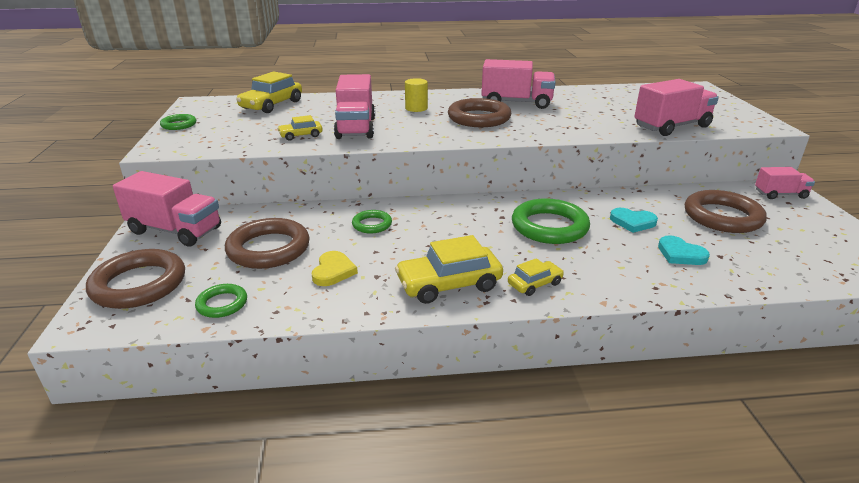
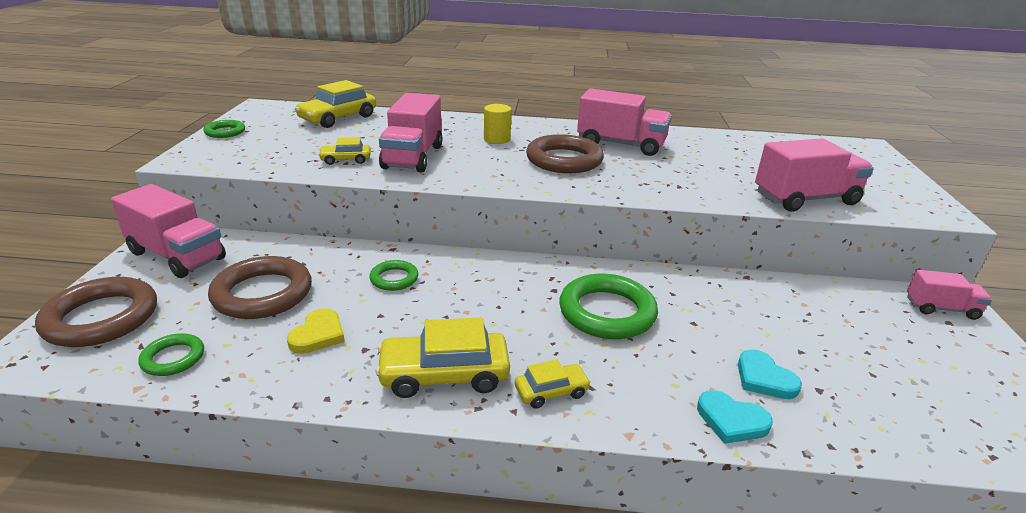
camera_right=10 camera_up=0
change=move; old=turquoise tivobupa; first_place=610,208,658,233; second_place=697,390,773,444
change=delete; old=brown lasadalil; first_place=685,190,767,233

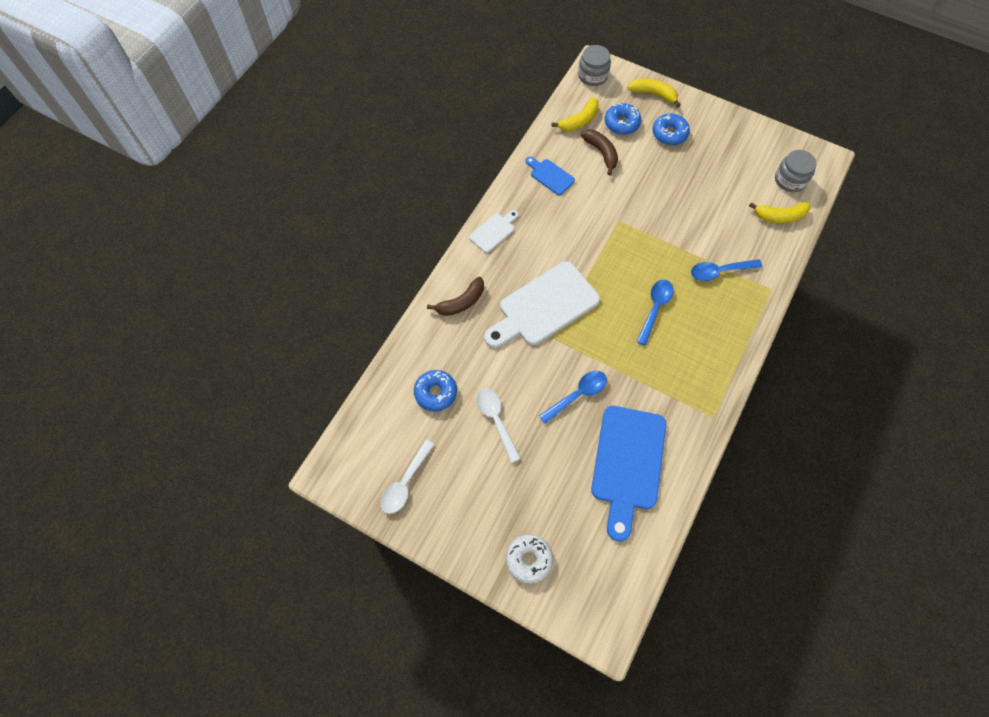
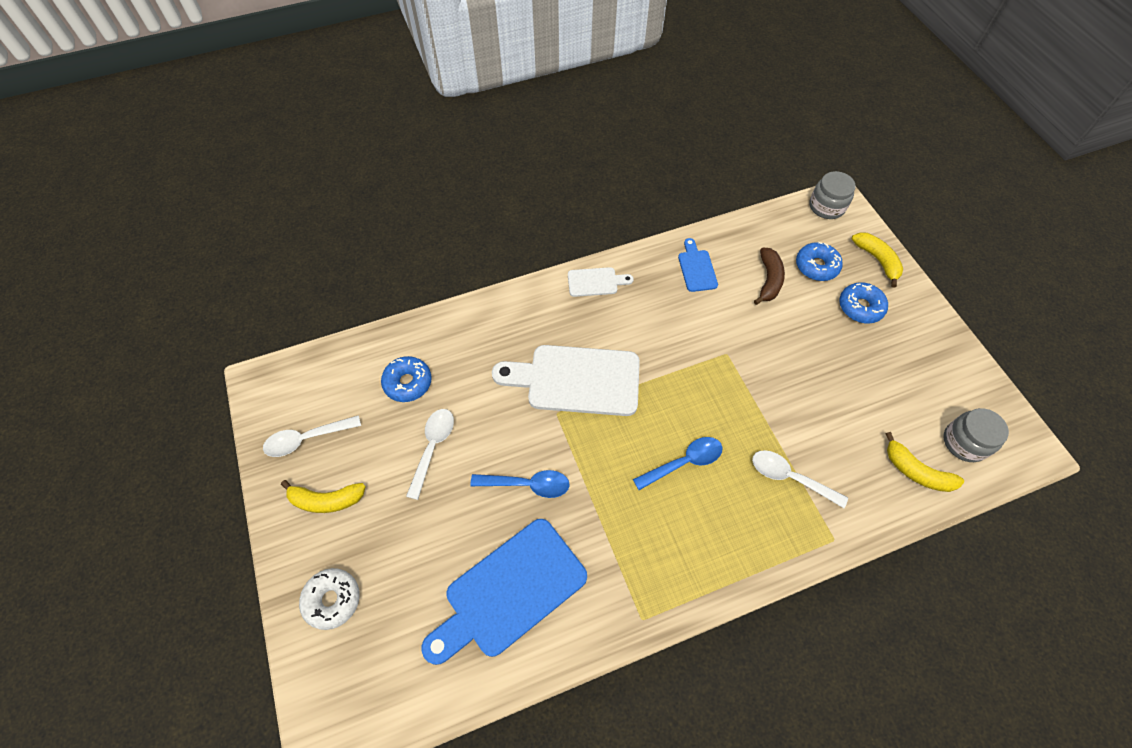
camera_right=40 camera_up=-5
change=move; old=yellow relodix; first_place=551,97,599,131; second_place=281,480,366,513
change=recolor; old=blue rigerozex; new=white rigerozex; first_place=691,259,762,281; second_place=752,450,848,508
change=delete; old=brown relodix; first_place=427,277,484,316

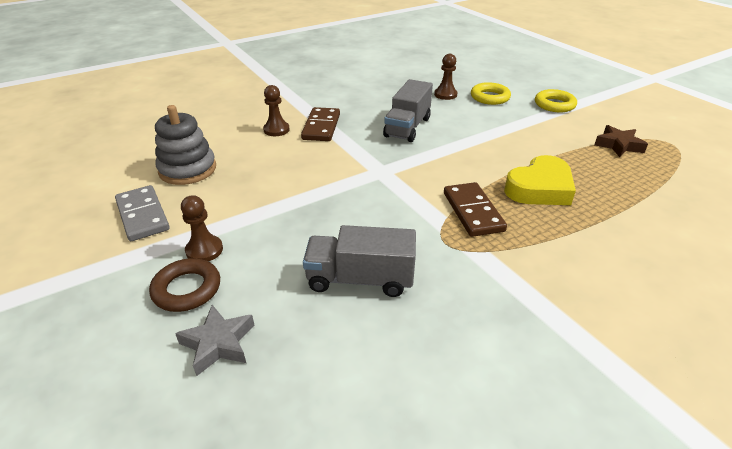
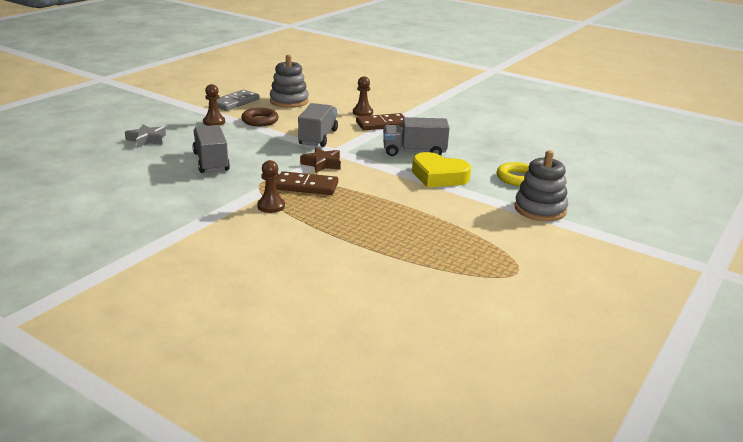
camera_right=65 camera_up=-10
change=move; old=brown lasadalil; first_place=149,258,220,312; second_place=241,108,279,126
change=move; old=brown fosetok; first_place=434,54,458,100; second_place=257,160,285,213
change=rotate; old=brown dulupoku; first_place=444,182,507,237; second_place=275,171,338,195; degrees=45
change=insert; new=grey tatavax; second_place=298,103,338,147
change=move; old=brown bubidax; first_place=594,125,648,157; second_place=300,147,341,173
change=move; old=yellow tivobupa; first_place=504,155,576,205; second_place=412,152,471,187
change=replace; old=yellow lasadalil; new=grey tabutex; first_place=535,89,577,112; second_place=514,150,568,221

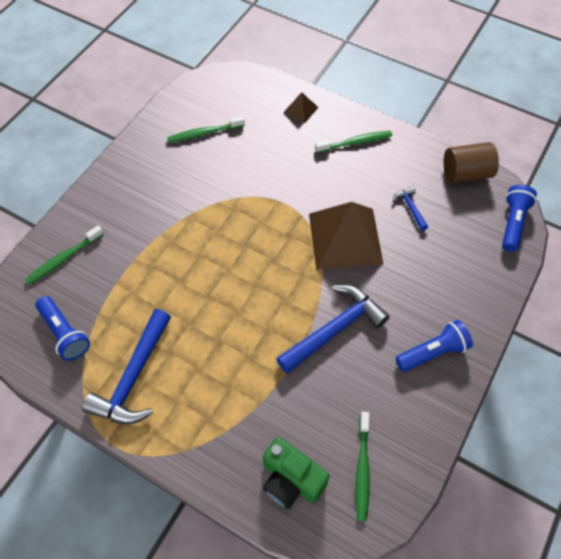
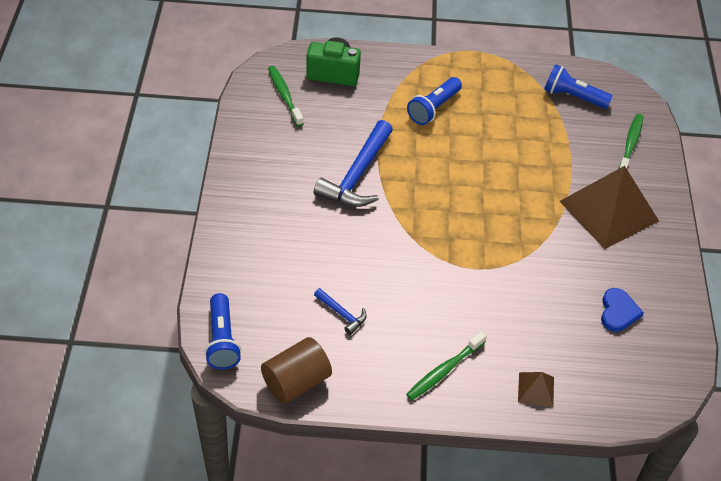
camera_right=150 camera_up=-10
change=move; old=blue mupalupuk; first_place=396,320,473,372; second_place=407,77,462,125
change=move; old=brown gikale; first_place=309,202,384,270; second_place=559,166,659,249
change=replace; old=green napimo; new=blue tivobupa; first_place=167,116,245,143; second_place=601,288,644,332
change=delete; old=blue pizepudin; first_place=82,309,171,424

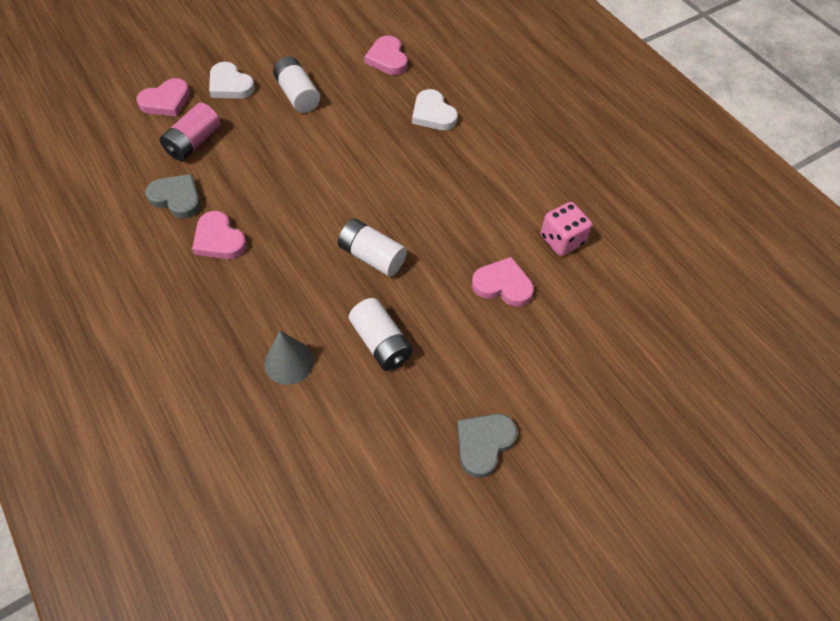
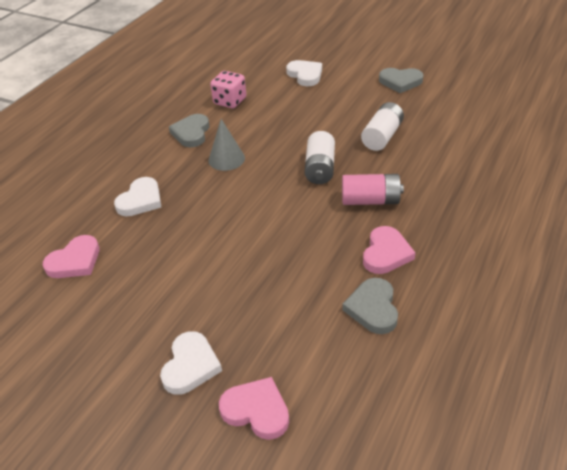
camera_right=-115 camera_up=-15
change=insert; new=grey tivobupa; second_place=169,114,209,147
change=move; old=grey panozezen; first_place=264,331,314,385; second_place=208,119,245,171
change=insert; new=white tivobupa; second_place=286,60,322,86
change=move; old=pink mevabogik; first_place=160,103,221,161; second_place=342,174,404,205
change=delete; old=white mevabogik; first_place=273,57,320,113
change=delete; old=pink tivobupa; first_place=472,257,534,307

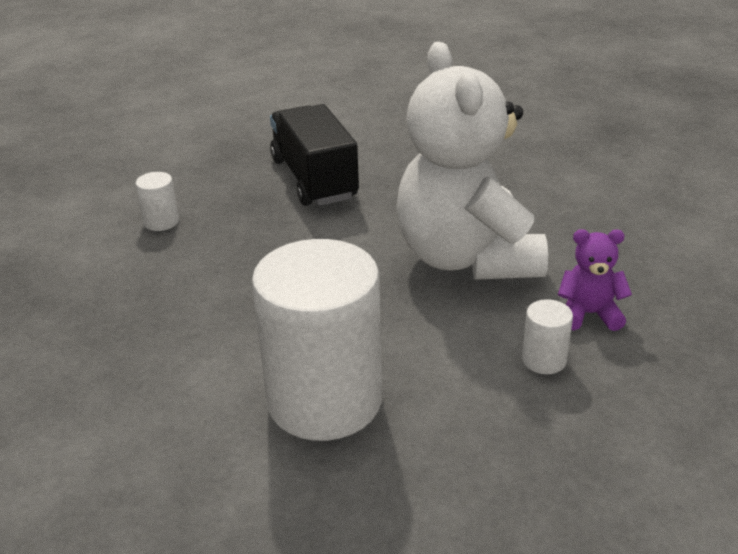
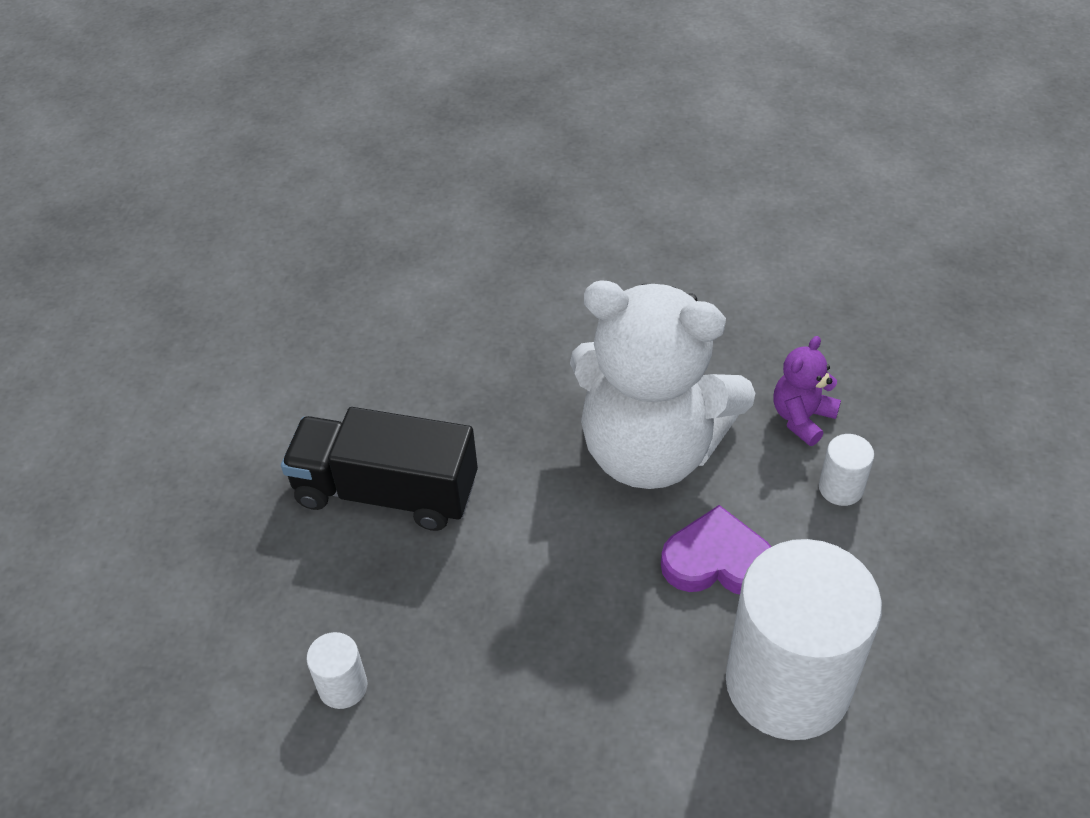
camera_right=-55 camera_up=15
change=insert; new=purple tivobupa; second_place=661,505,771,594

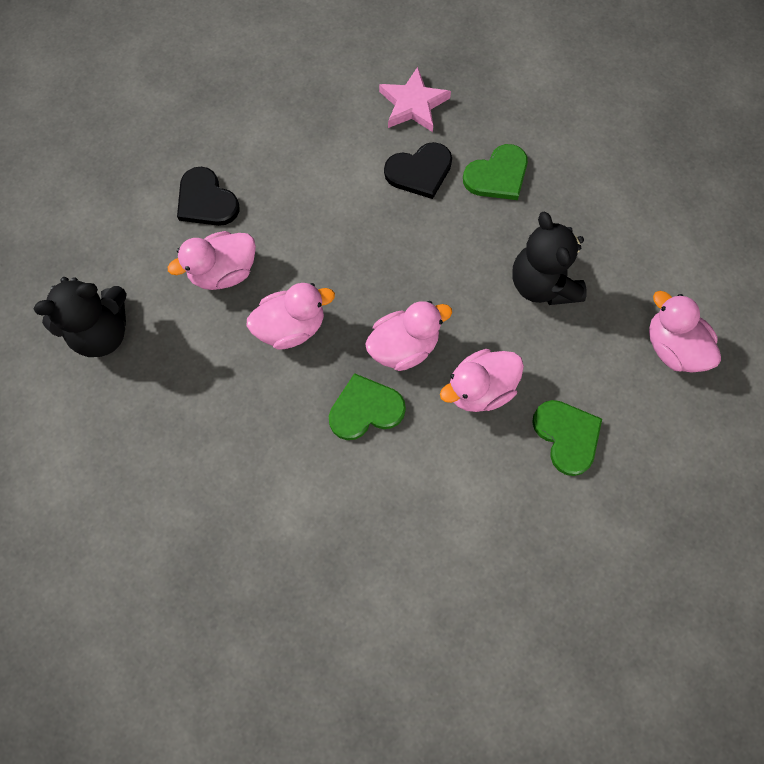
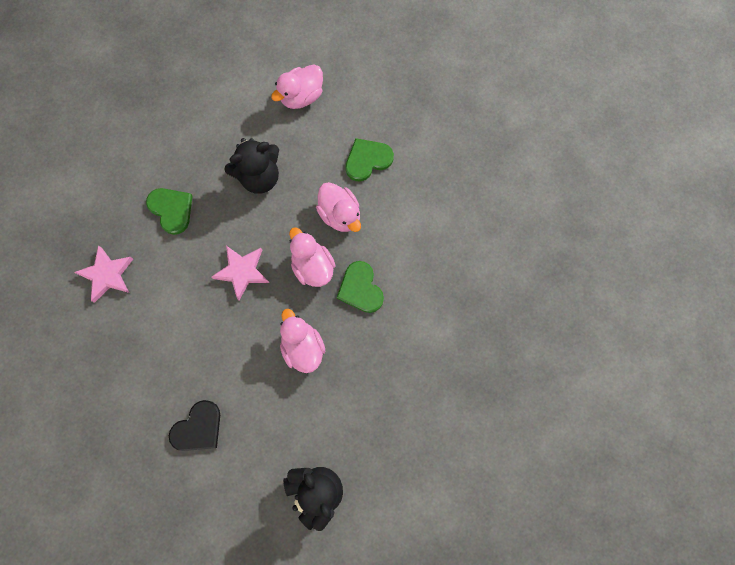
camera_right=-95 camera_up=5
change=insert; new=pink bubidax; second_place=212,246,269,301
change=delete; old=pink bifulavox; first_place=168,231,256,290
change=delete; old=black tivobupa; first_place=384,142,452,199

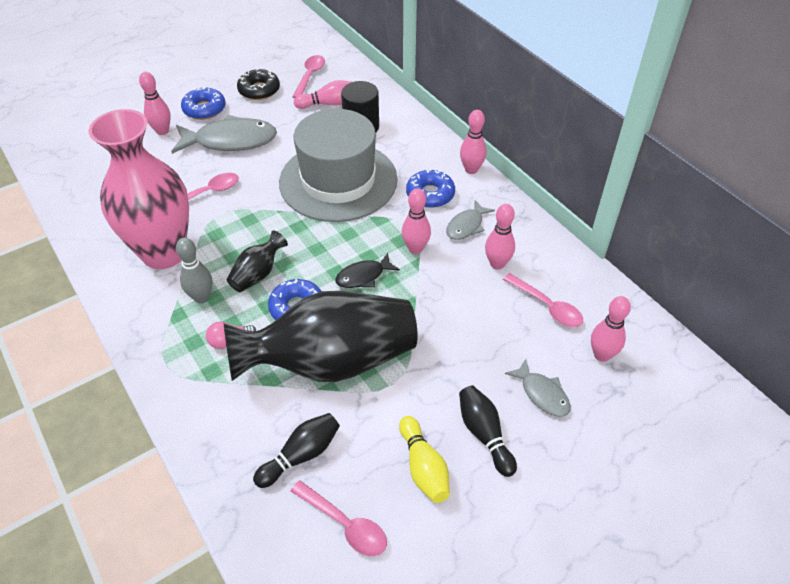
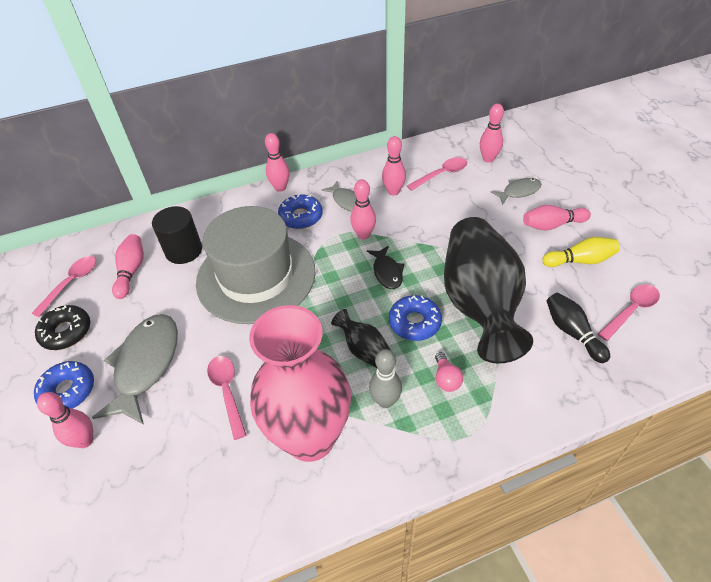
camera_right=-75 camera_up=0
change=rotate; old=pink rigerozex; first_place=293,55,325,98; second_place=32,256,96,317; degrees=90
change=recolor; old=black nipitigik; new=pink nipitigik; first_place=459,385,517,477; second_place=523,205,591,231

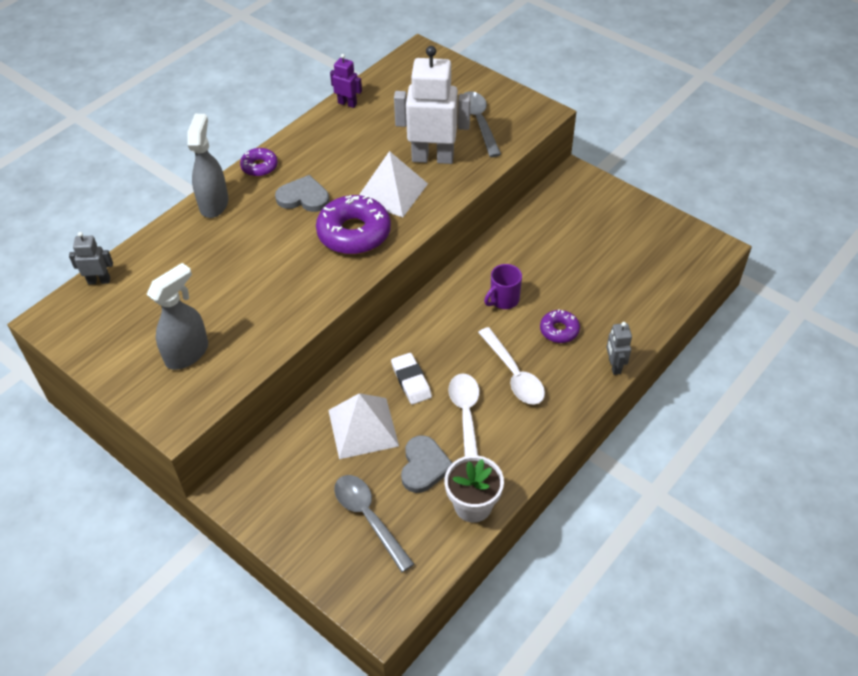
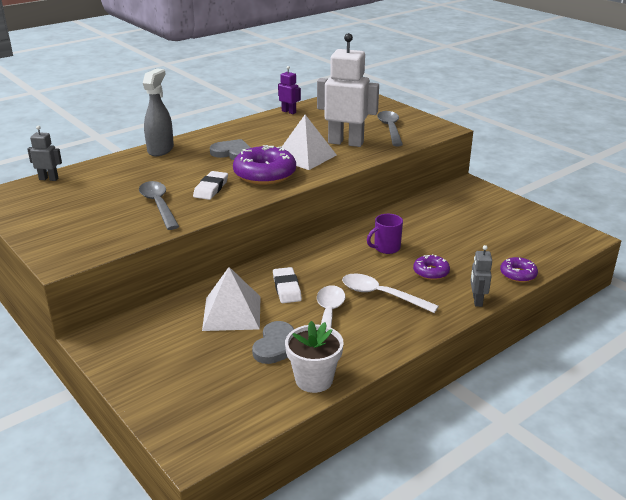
camera_right=10 camera_up=-20
change=move; old=grey rigerozex; first_place=334,475,414,572; second_place=139,181,179,230
change=insert; new=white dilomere; second_place=193,171,228,200
change=rotate; old=white rigerozex; first_place=478,327,545,405; second_place=342,273,439,313; degrees=135
change=move; old=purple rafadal; first_place=240,148,278,177; second_place=500,257,538,282
change=delete; old=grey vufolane; first_place=147,263,208,370

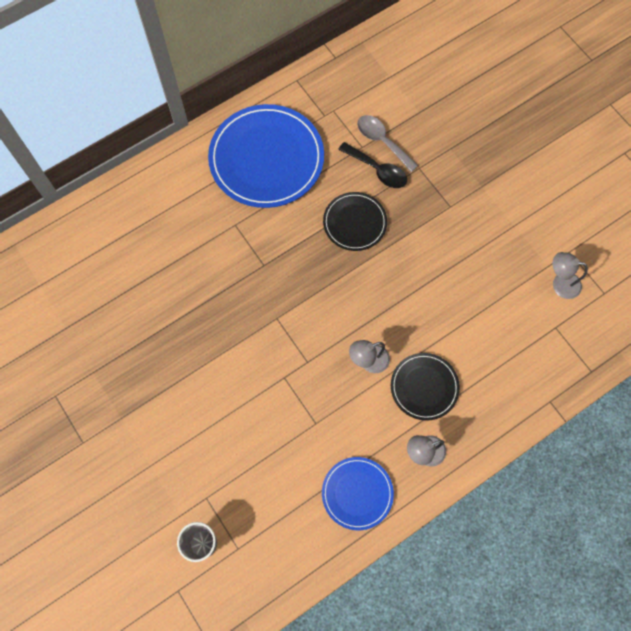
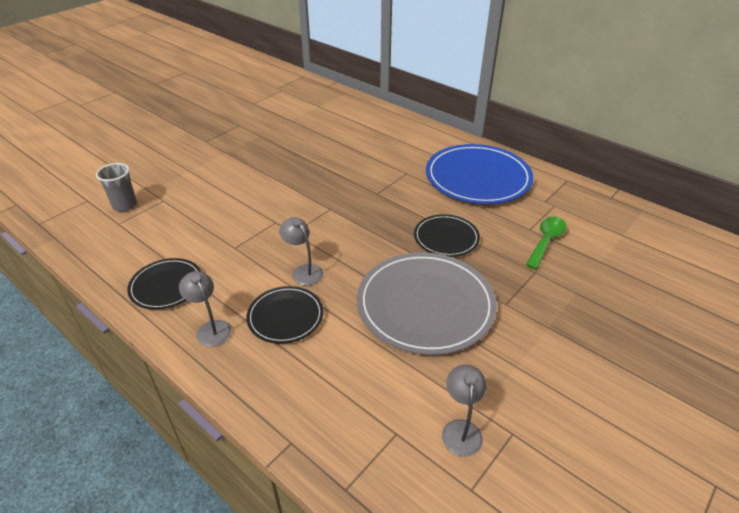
camera_right=75 camera_up=-30
change=recolor; old=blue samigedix; new=black samigedix; first_place=322,457,394,530; second_place=127,258,201,310
change=insert; new=grey samigedix; second_place=357,252,497,355
change=recolor; old=grey rigerozex; new=green rigerozex; first_place=357,115,419,172; second_place=526,217,567,269
change=delete; old=black rigerozex; first_place=338,142,407,188

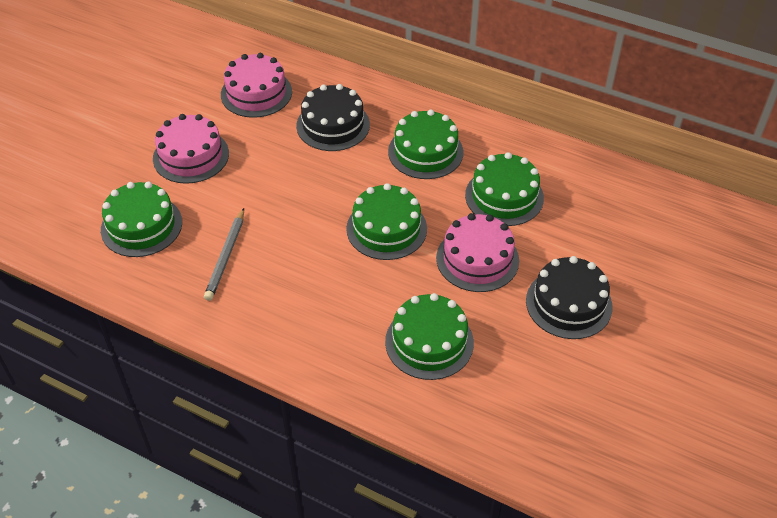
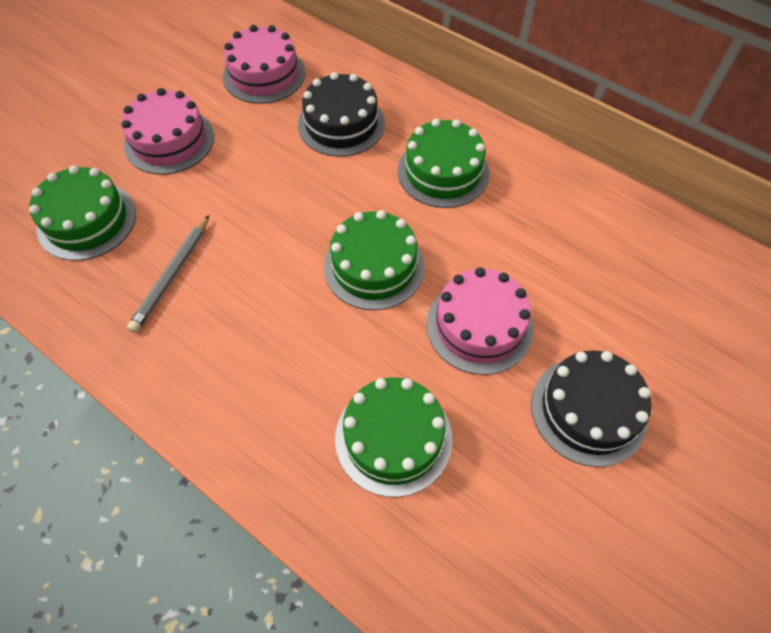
camera_right=10 camera_up=10
change=delete; old=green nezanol; first_place=465,152,544,226

